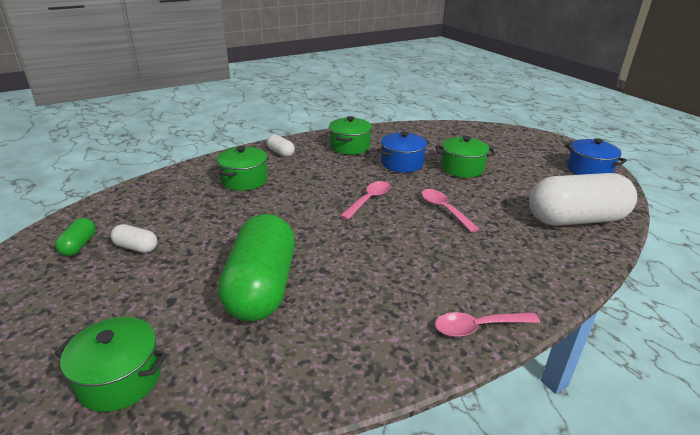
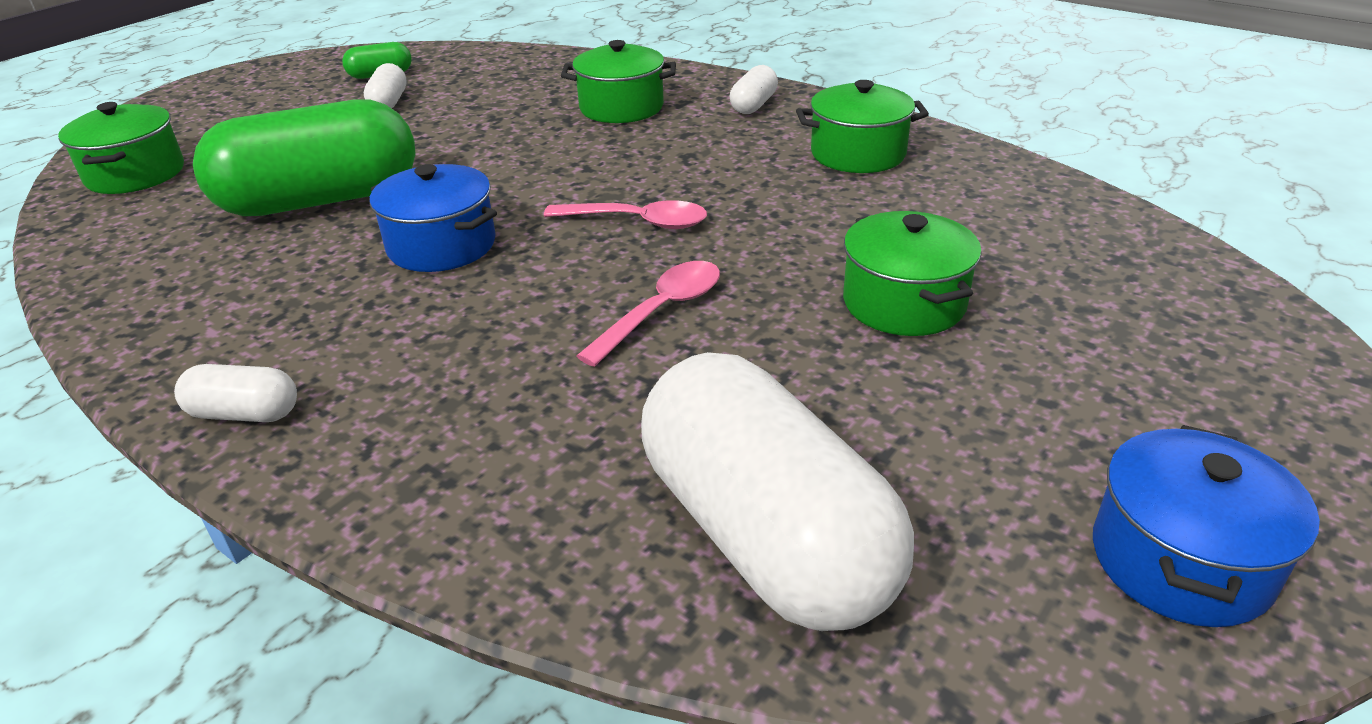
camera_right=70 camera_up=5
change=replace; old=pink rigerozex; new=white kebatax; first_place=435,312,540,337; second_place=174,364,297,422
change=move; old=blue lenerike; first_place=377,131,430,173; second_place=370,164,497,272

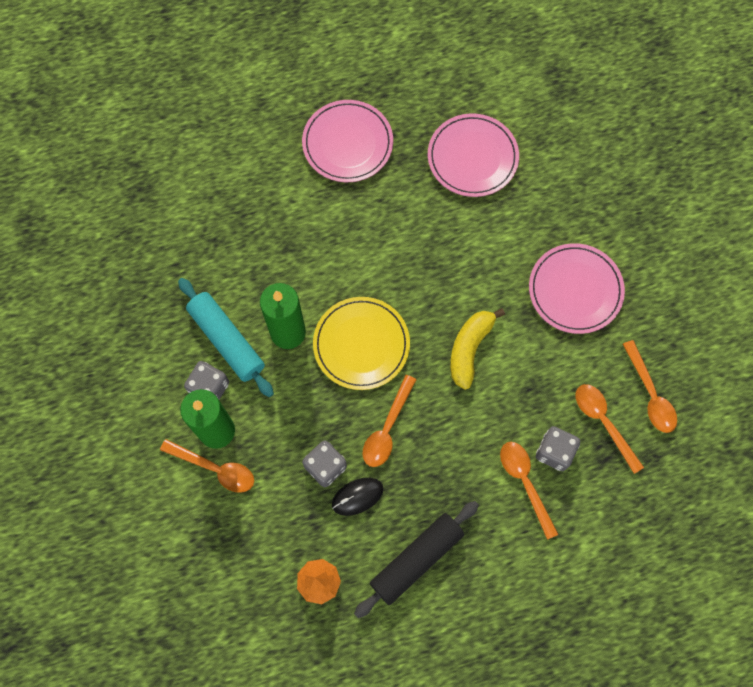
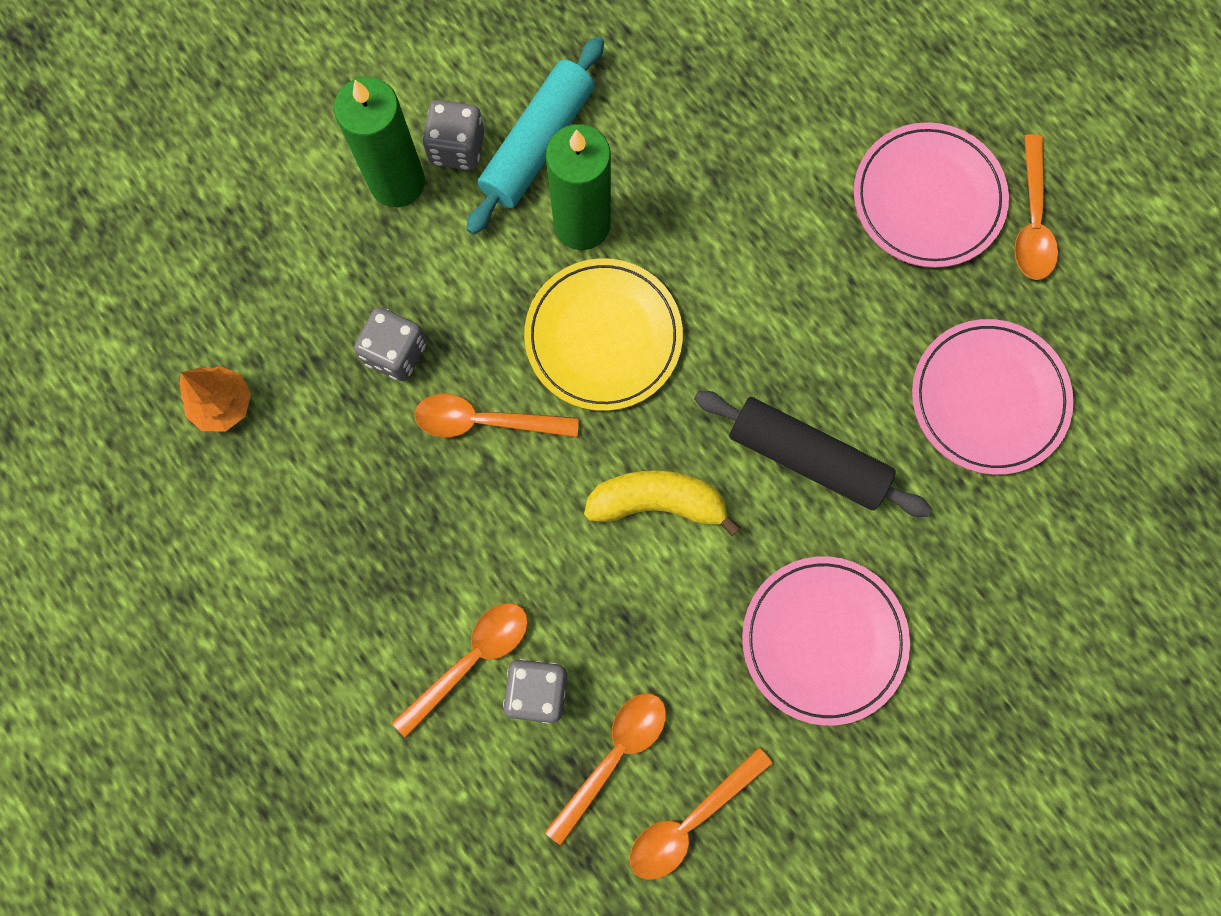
camera_right=70 camera_up=5
change=move; old=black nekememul; first_place=354,501,479,618; second_place=694,391,932,517
change=move; old=orange rigerozex; first_place=160,439,254,493; second_place=1014,134,1058,280
change=delete; old=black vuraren; first_place=332,478,384,516

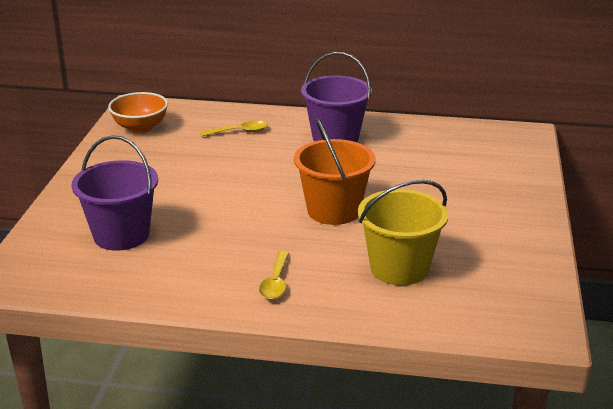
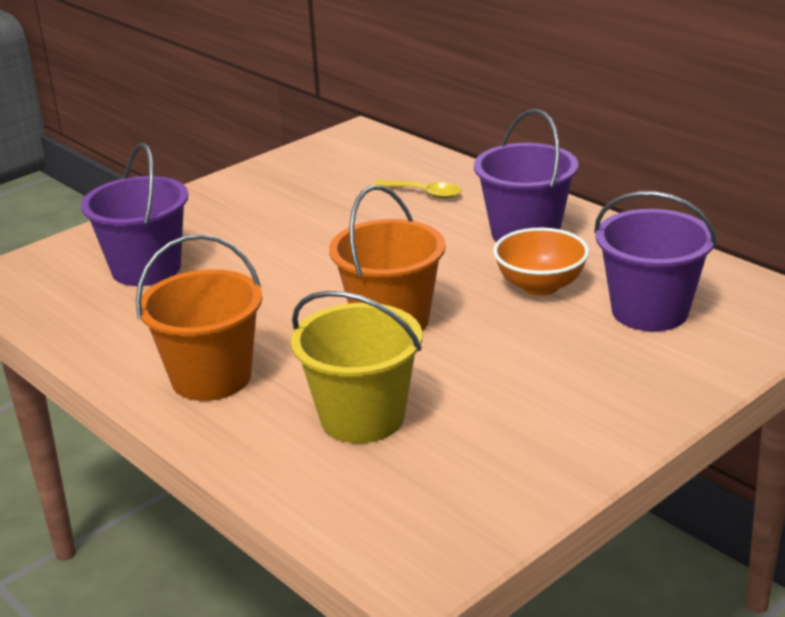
camera_right=40 camera_up=0
change=replace; old=yellow rigerozex; new=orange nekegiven; first_place=259,251,289,300; second_place=136,234,262,401
change=move; old=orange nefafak; first_place=108,92,168,133; second_place=493,228,589,296
change=insert; new=purple nekegiven; second_place=594,191,717,331

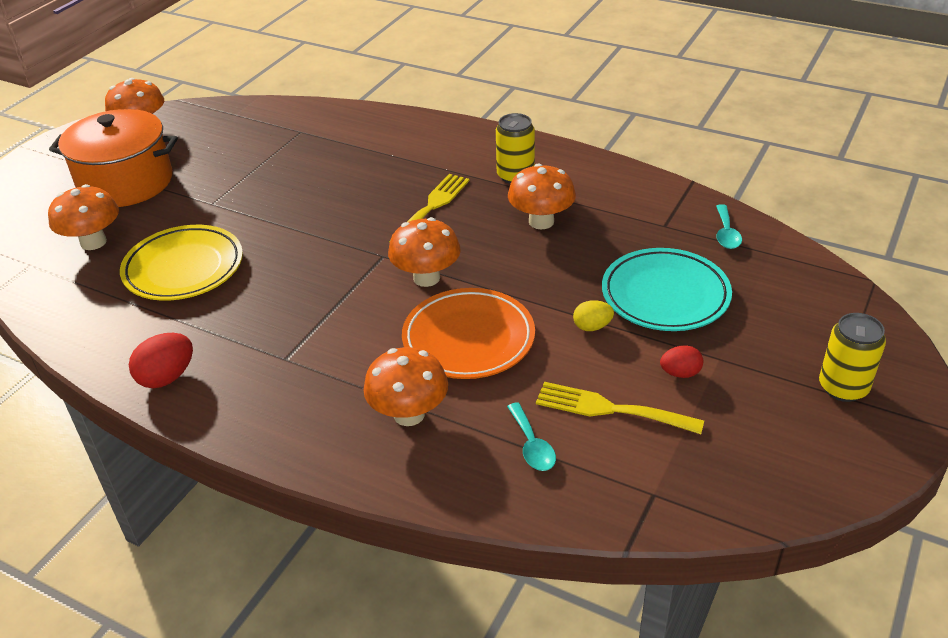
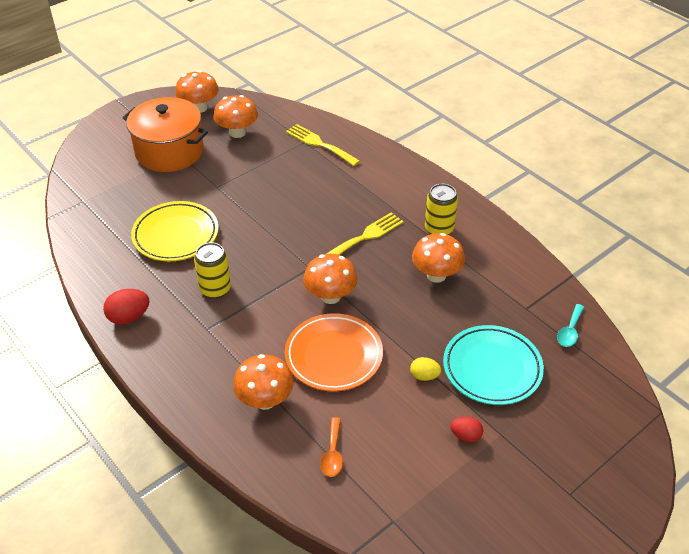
camera_right=20 camera_up=5
change=move; old=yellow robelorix; first_place=819,313,886,402; second_place=194,242,231,298
change=move; old=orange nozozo; first_place=48,184,119,250; second_place=213,95,258,138
change=move; old=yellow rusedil; first_place=536,382,704,434; second_place=286,124,360,166
change=recolor; old=turquoise rigerozex; new=orange rigerozex; first_place=507,403,556,471; second_place=320,417,343,477

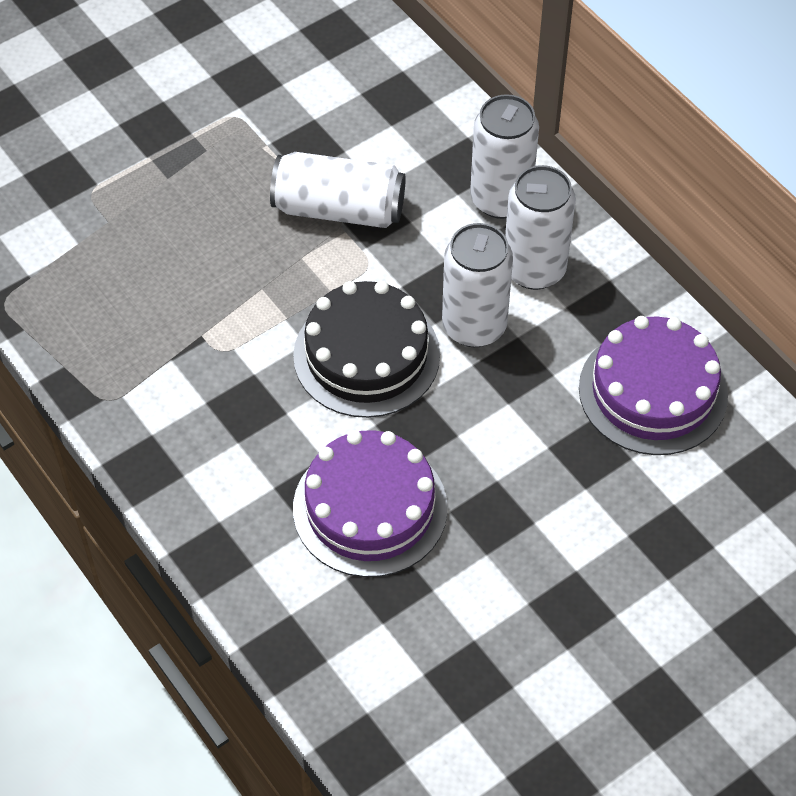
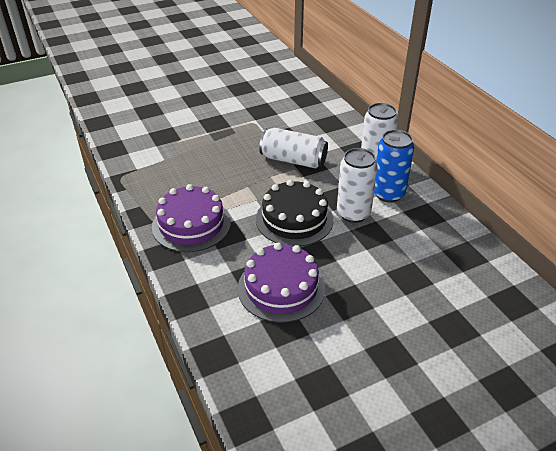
camera_right=10 camera_up=-15
change=move; old=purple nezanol; first_place=579,316,728,455; second_place=152,184,231,252
change=recolor; old=white robelorix; new=blue robelorix; first_place=505,165,576,290; second_place=374,130,414,203

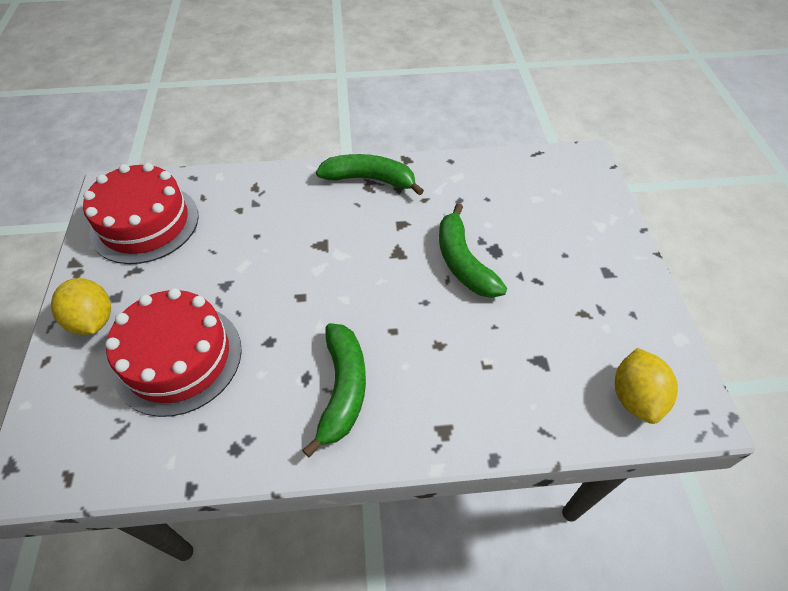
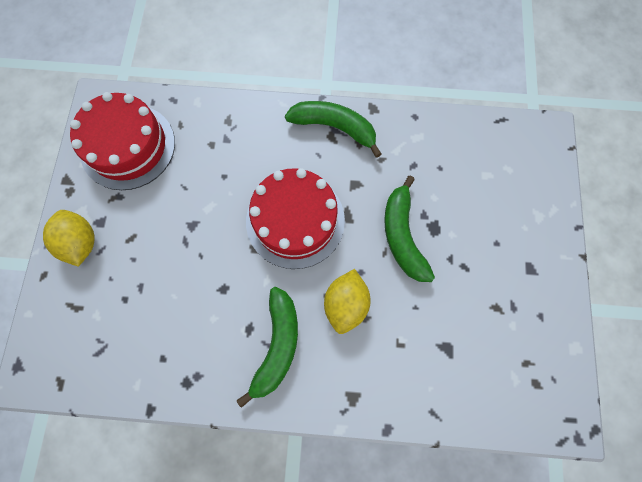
camera_right=10 camera_up=20
change=move; old=red nezanol; first_place=105,288,242,417; second_place=246,168,345,269
change=move; old=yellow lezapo; first_place=615,348,678,424; second_place=324,269,370,334

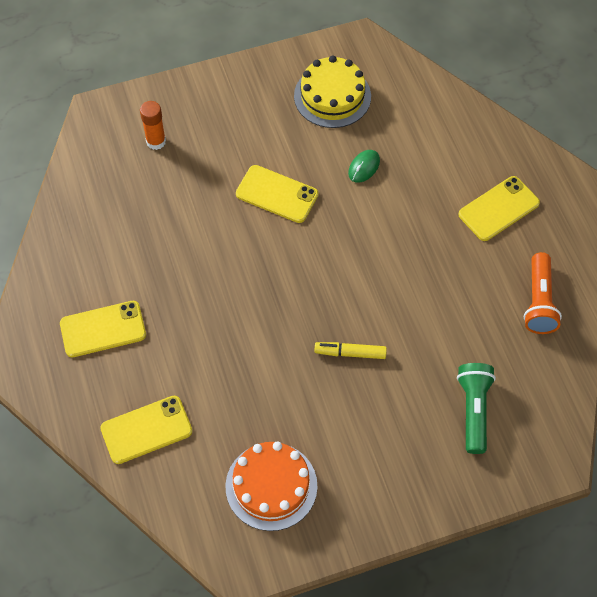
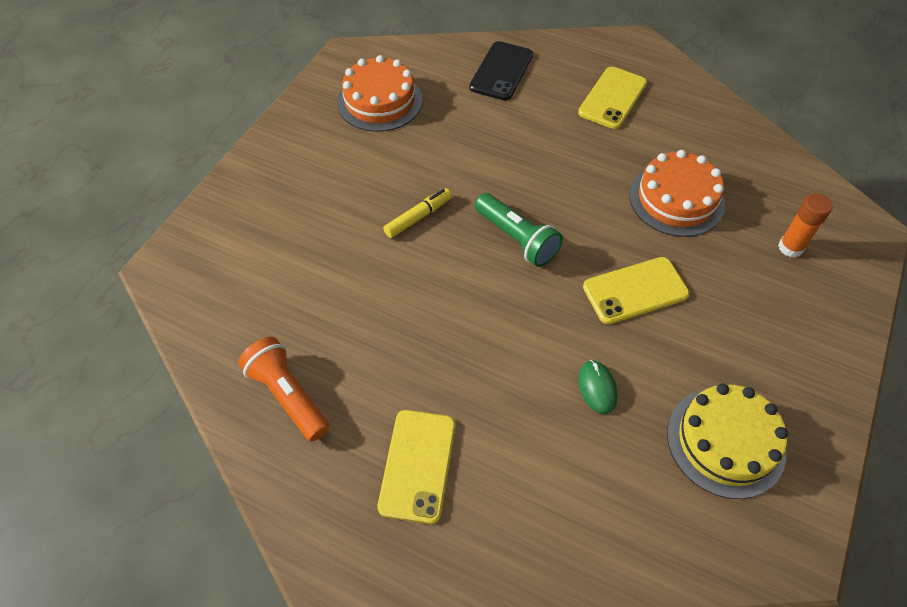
camera_right=135 camera_up=-5
change=recolor; old=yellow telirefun; new=black telirefun; first_place=100,396,192,464; second_place=469,41,533,100
change=move; old=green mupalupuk; first_place=457,363,496,454; second_place=475,193,563,267
change=insert; new=orange nezanol; second_place=629,150,725,237

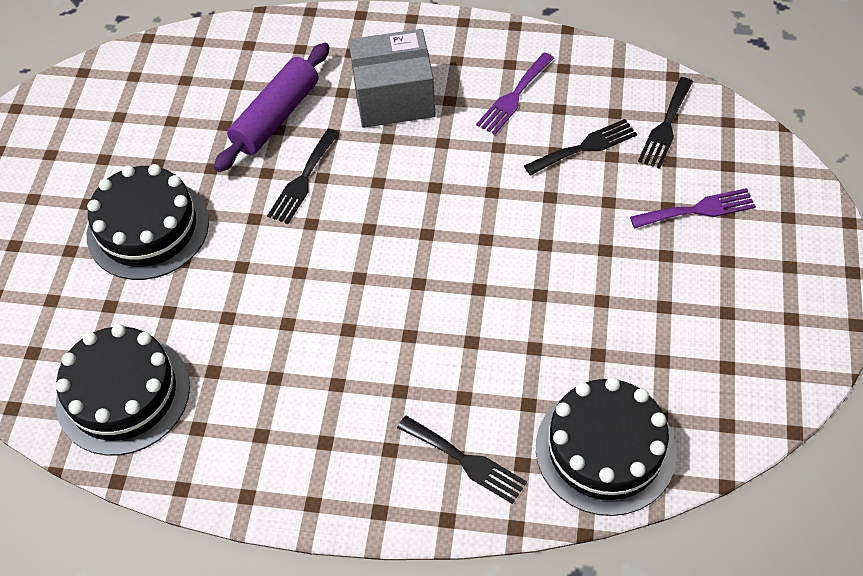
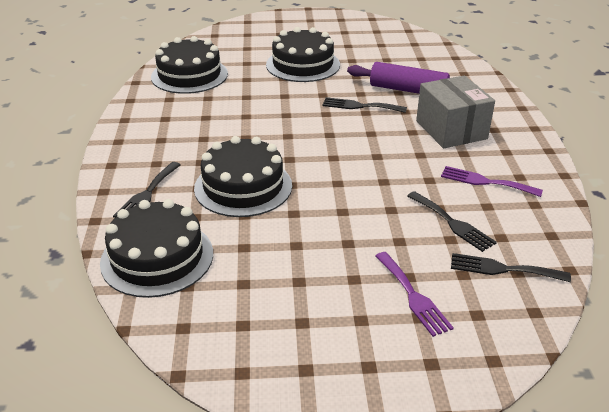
camera_right=75 camera_up=-20
change=insert; new=black nezanol; second_place=194,136,292,217

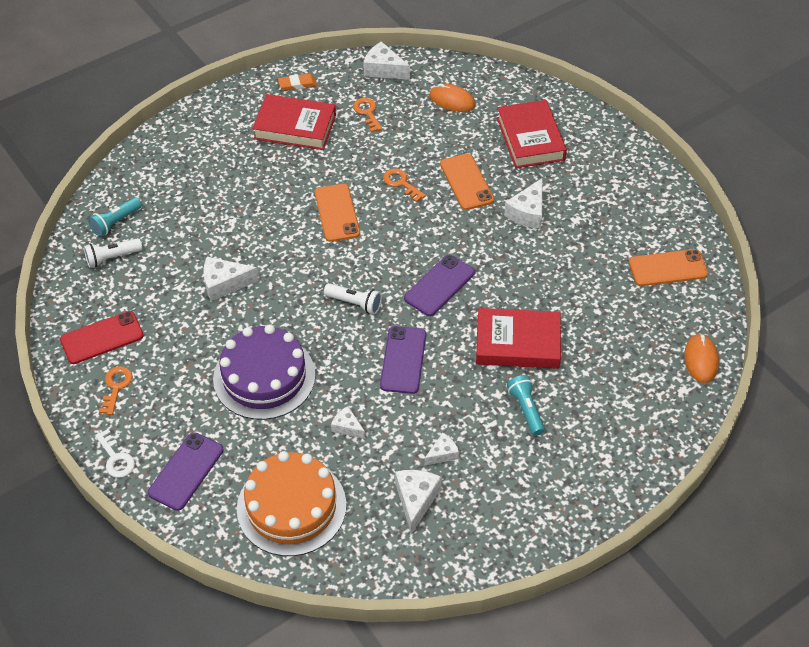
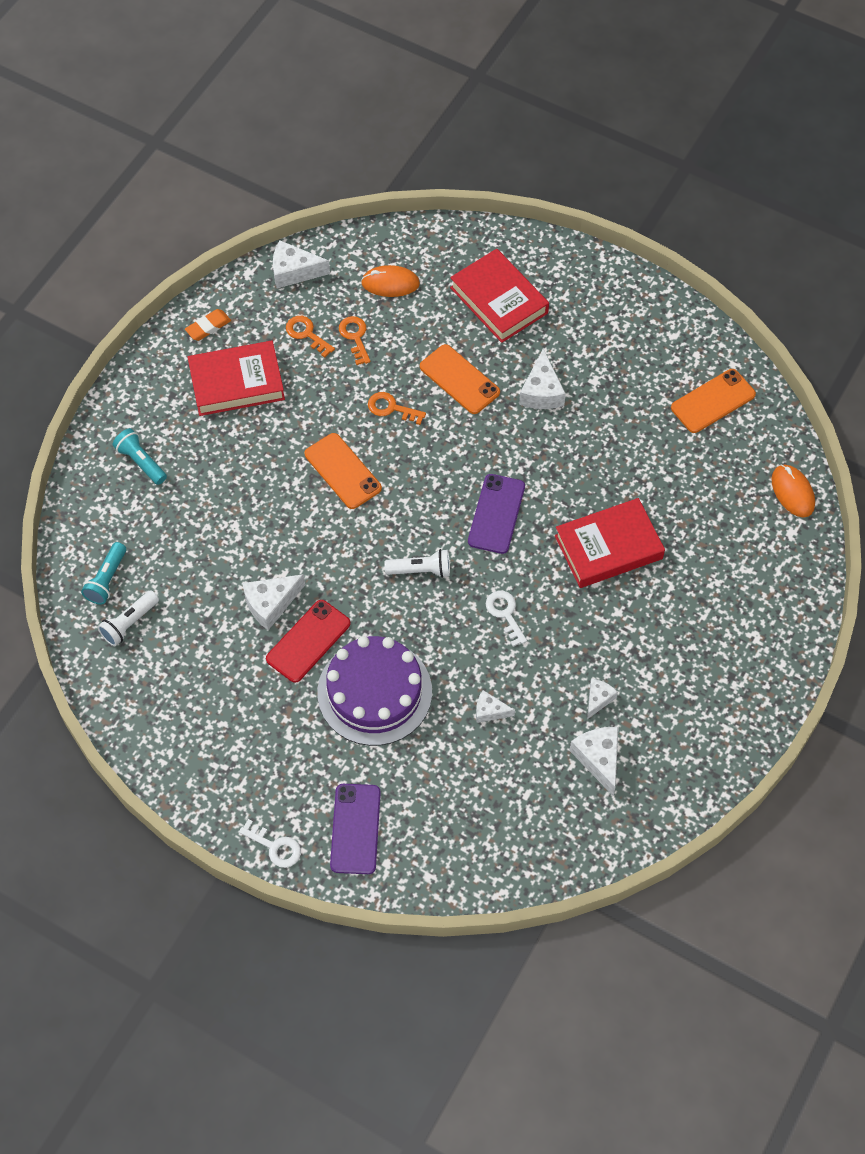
camera_right=-25 camera_up=10
change=move; old=turquoise mupalupuk; first_place=507,375,545,436; second_place=113,428,167,485
change=move; old=red telirefun; first_place=60,311,144,364; second_place=266,600,350,683
change=move; old=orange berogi; first_place=99,366,133,415; second_place=339,316,370,365
change=replace; old=purple telirefun; new=white berogi; first_place=380,326,426,394; second_place=486,591,527,647
change=delete; old=orange nezanol; first_place=237,451,346,556

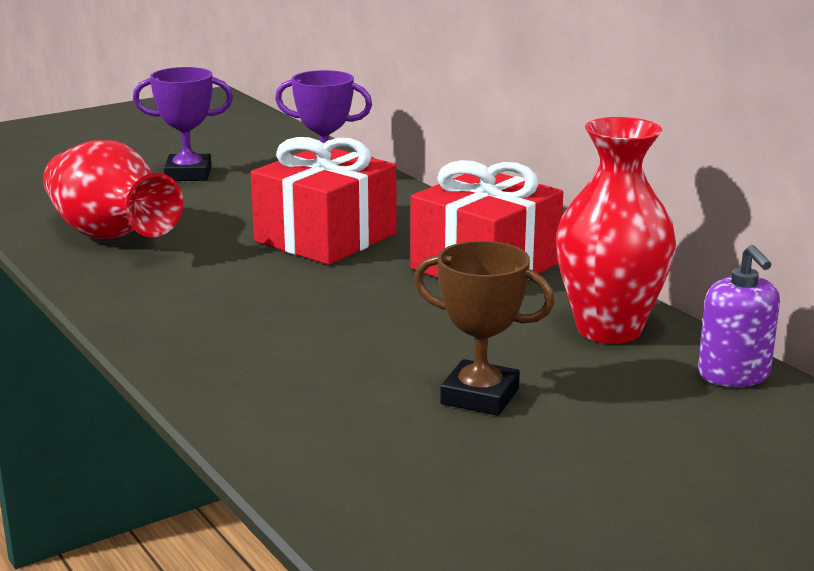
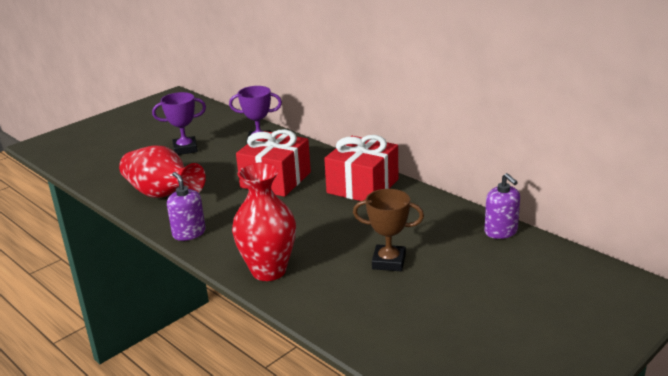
camera_right=-10 camera_up=5
change=insert; new=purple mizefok; second_place=167,172,206,241
change=move; old=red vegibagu; first_place=556,117,676,344; second_place=232,162,296,281

